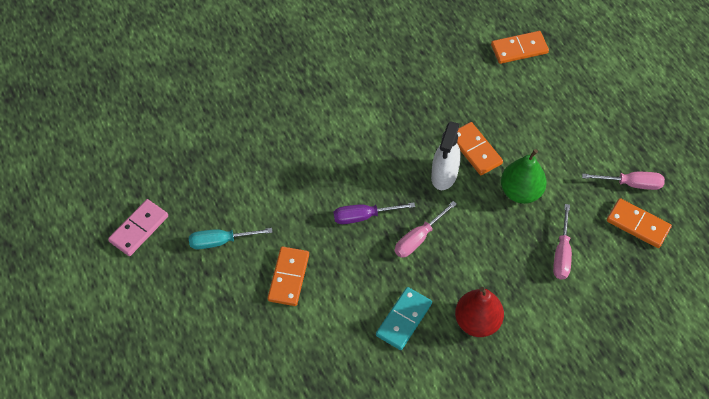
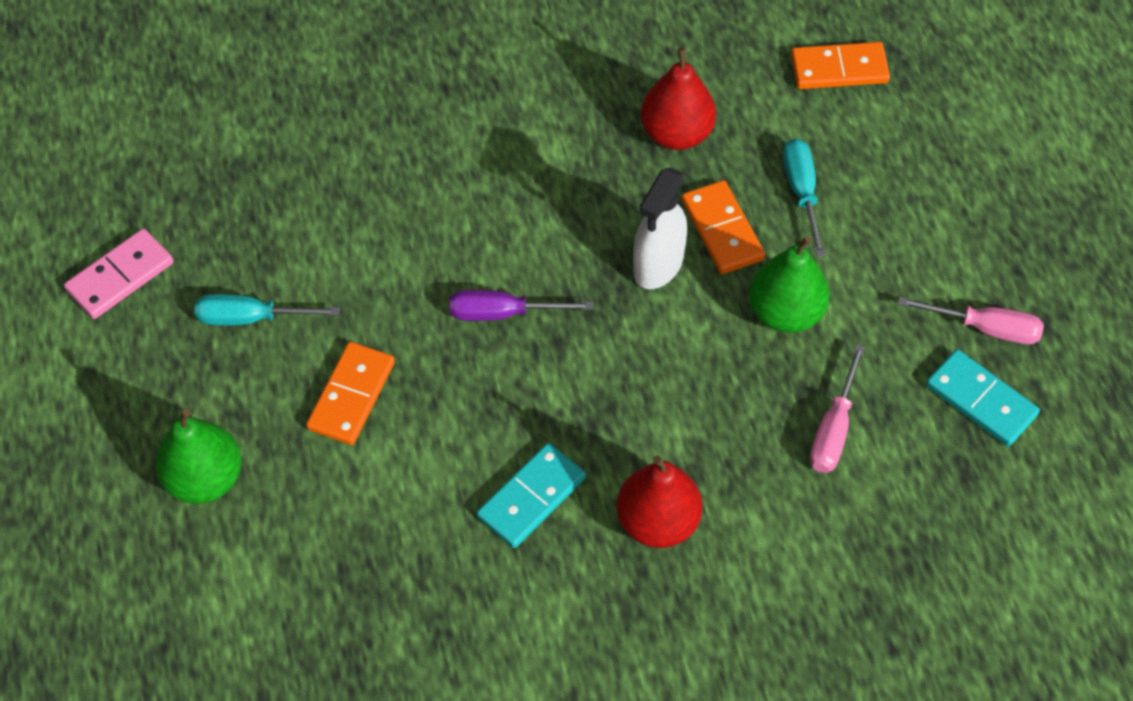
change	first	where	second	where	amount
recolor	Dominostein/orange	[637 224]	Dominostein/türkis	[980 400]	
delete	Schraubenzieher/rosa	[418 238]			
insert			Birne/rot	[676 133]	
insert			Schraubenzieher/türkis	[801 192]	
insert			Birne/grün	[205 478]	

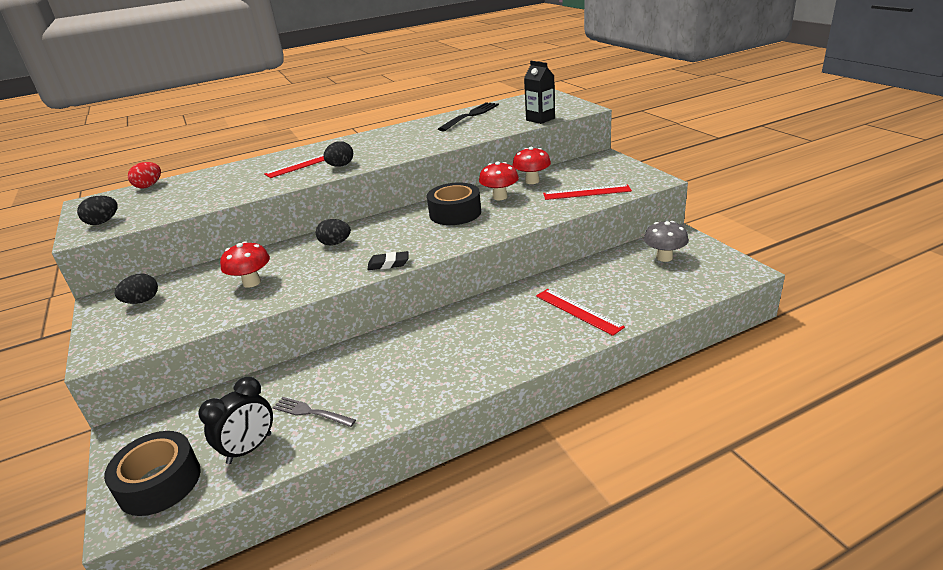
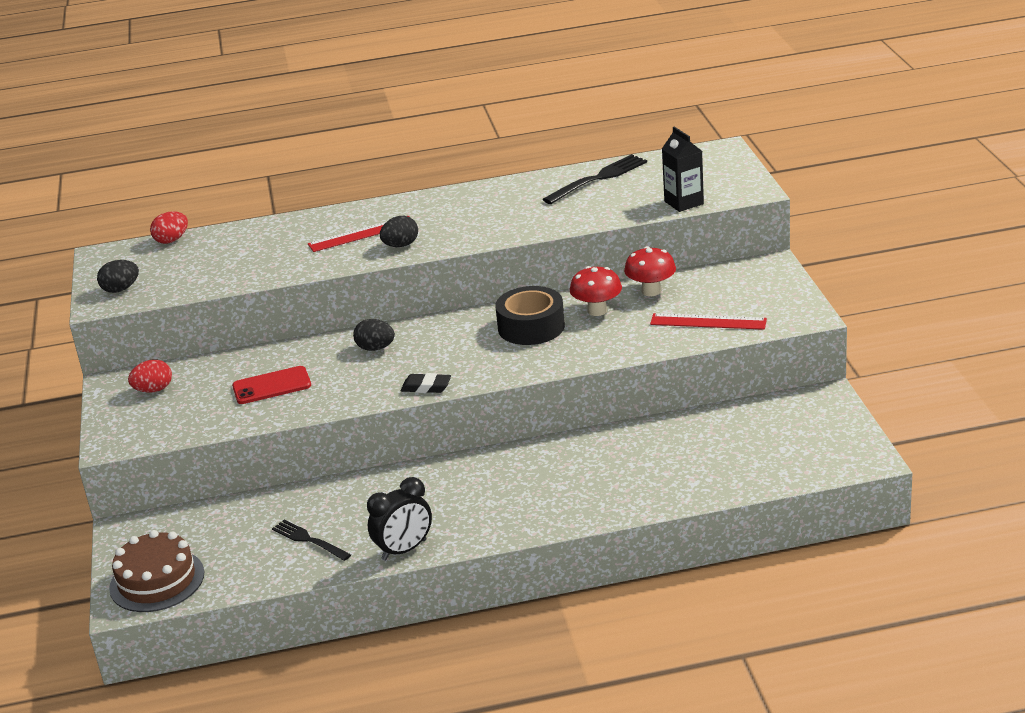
change	first	where	second	where	amount
delete	Pilz/grau	[664 257]			
replace	Pilz/rot	[252 282]	Handy/rot	[271 386]	
recolor	Ei/schwarz	[142 301]	Ei/rot	[153 390]	
delete	Lineal/rot	[578 311]			
move	Wecker/schwarz	[250 449]		[404 550]	
recolor	Gabel/grau	[311 412]	Gabel/schwarz	[309 540]	
replace	Klebeband/schwarz	[160 482]	Kuchen/braun	[157 580]	

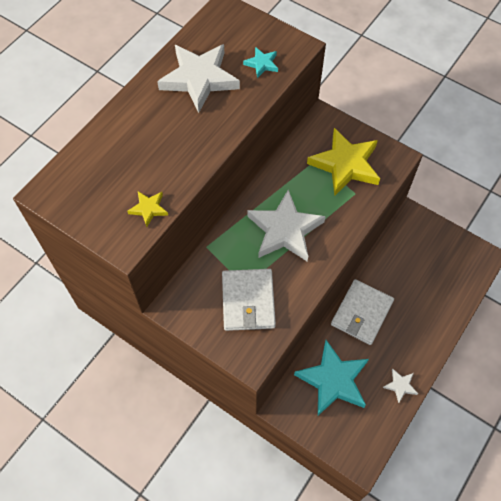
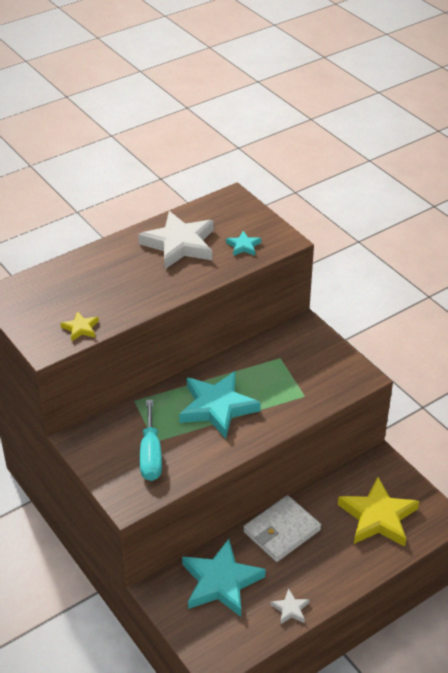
change	first	where	second	where	amount
move	Stern/gelb	[345 165]		[378 517]	
recolor	Stern/weiß	[284 230]	Stern/türkis	[217 407]	
replace	Geldbörse/weiß	[248 301]	Schraubenzieher/türkis	[151 455]	

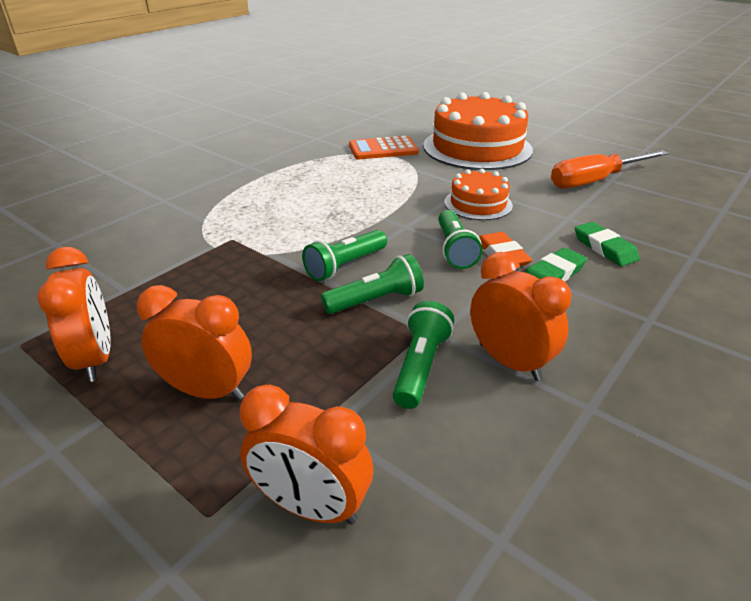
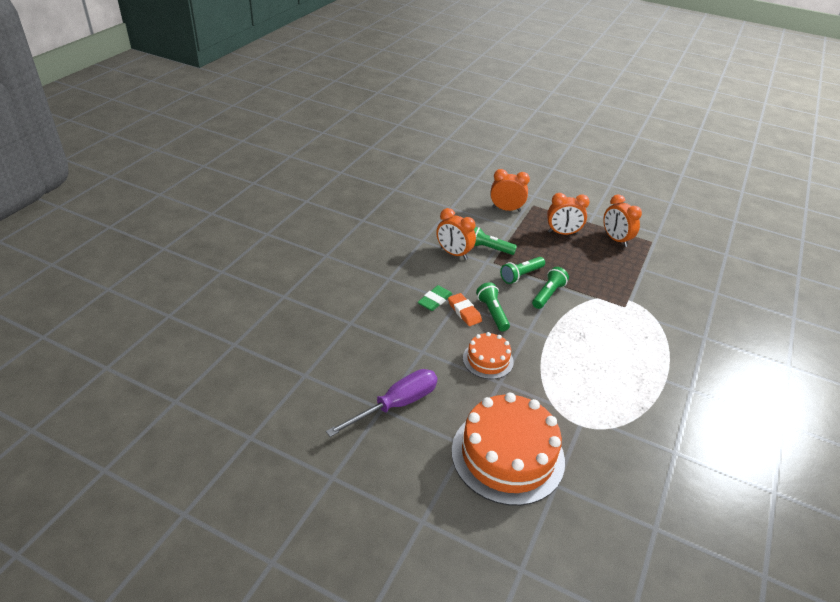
change	first	where	second	where	amount
delete	Taschenrechner/orange	[383 149]			
recolor	Schraubenzieher/orange	[595 181]	Schraubenzieher/lila	[396 405]	
delete	Radiergummi/grün	[604 248]			
rotate	Taschenlampe/grün	[420 366]		[489 248]	105 degrees clockwise

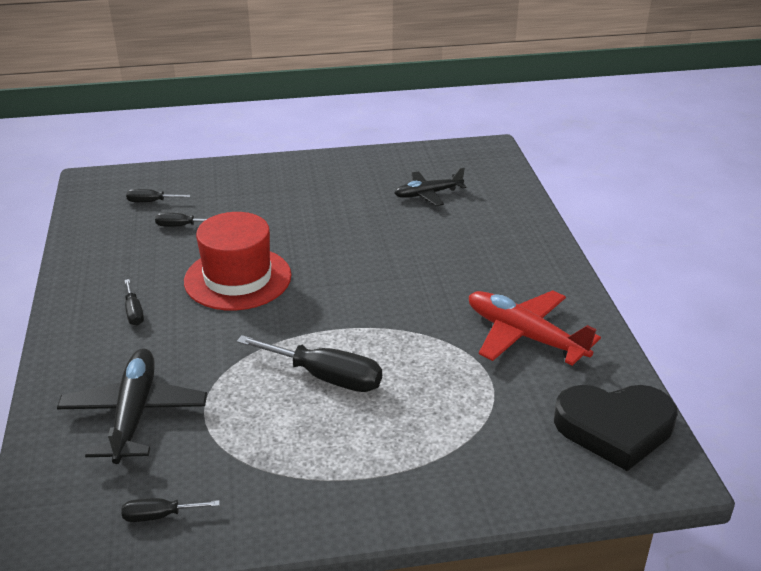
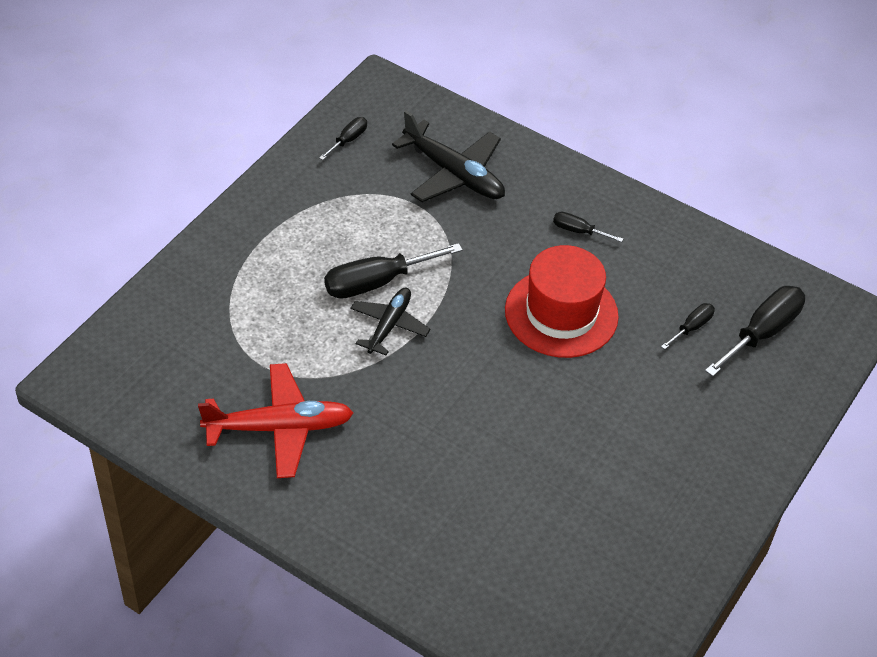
change	first	where	second	where	amount
move	Flugzeug/schwarz	[428 194]		[389 325]	
resize	Schraubenzieher/schwarz	[151 202]		[762 332]	x1.92
delete	Herz/schwarz	[615 428]			

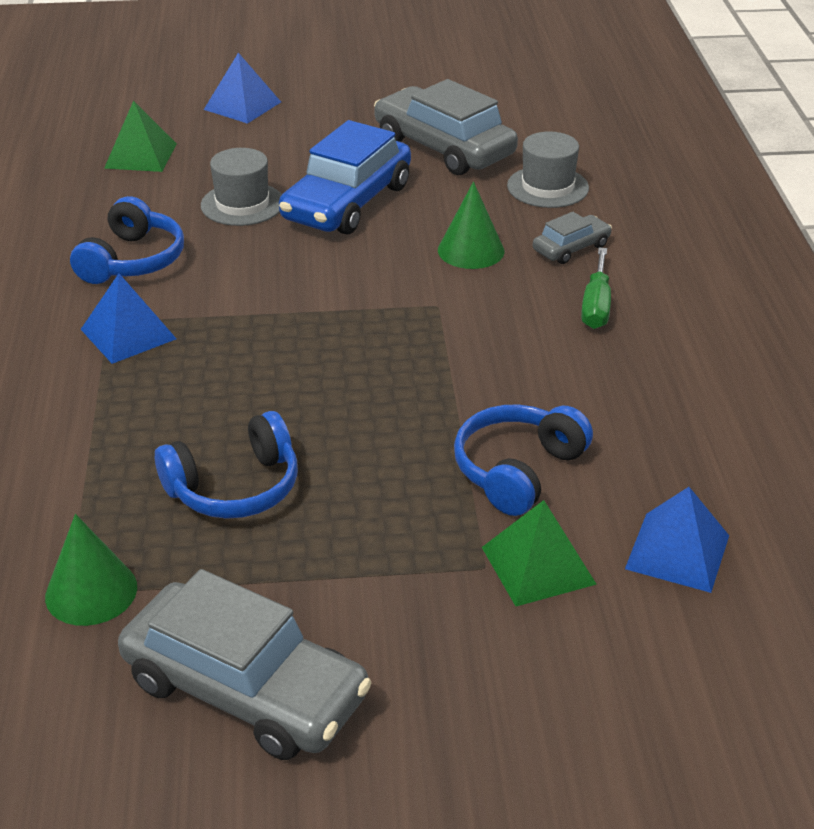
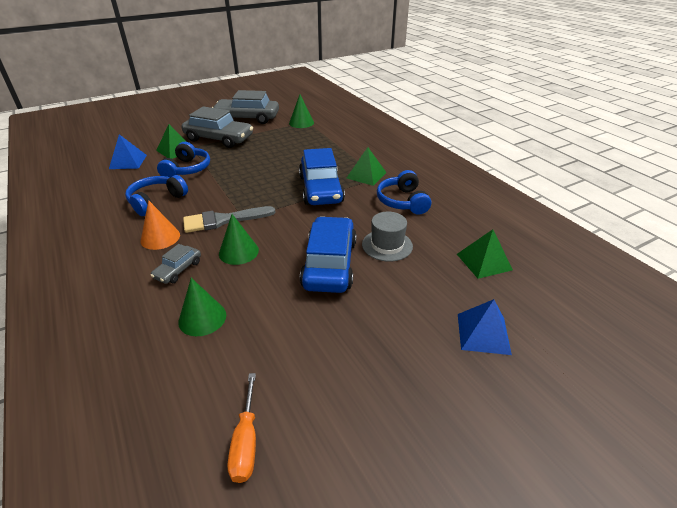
change	first	where	second	where	amount
move	Auto/grau	[444 147]		[219 139]	
replace	Hut/grau	[547 187]	Kegel/grün	[202 318]	
replace	Schraubenzieher/grün	[596 305]	Kegel/orange	[160 237]	
recolor	Pyramide/blau	[128 334]	Pyramide/grün	[366 175]	
move	Kopfhörer/blau	[235 487]		[156 201]	
insert			Auto/blau	[321 189]	
insert			Pinsel/grau	[223 220]	
insert			Schraubenzieher/orange	[246 442]	

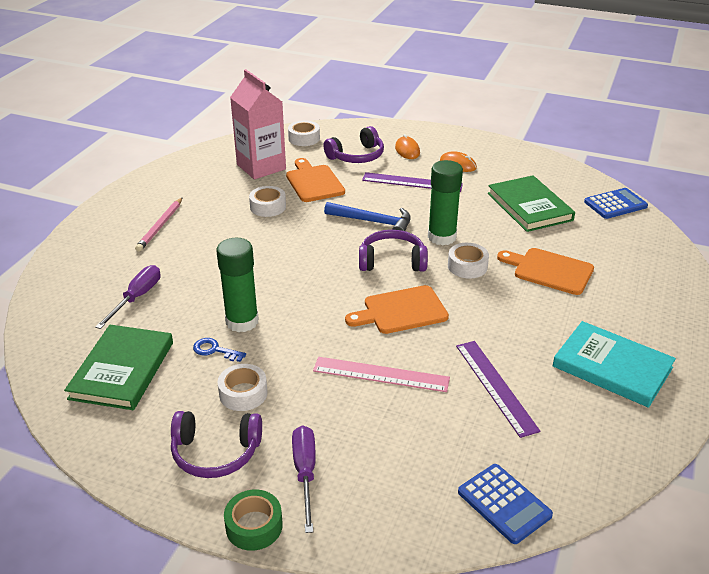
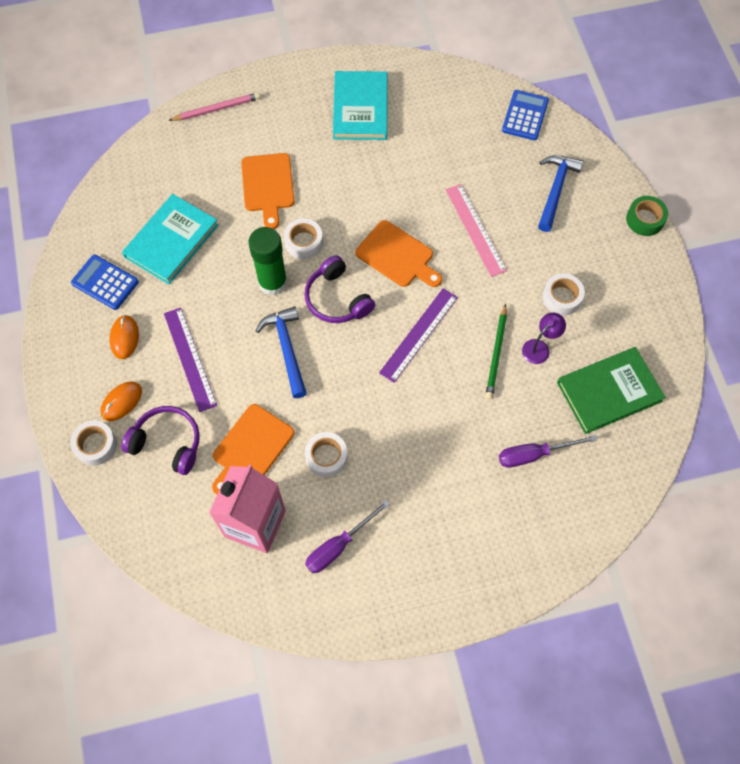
change	first	where	second	where	amount
move	Klebeband/weiß	[304 138]		[96 445]	
recolor	Buch/grün	[529 207]	Buch/türkis	[171 241]	
move	Taschenrechner/blau	[615 204]		[105 282]	
move	Bleistift/rosa	[160 226]		[217 109]	
replace	Klebestift/grün	[242 321]	Bleistift/grün	[496 353]	
replace	Schlüssel/blau	[215 350]	Lampe/lila	[539 347]	
move	Lineal/lila	[495 386]		[418 334]	
delete	Kopfhörer/lila	[215 452]			
move	Schraubenzieher/lila	[305 473]		[338 545]	
insert			Hammer/blau	[556 190]	

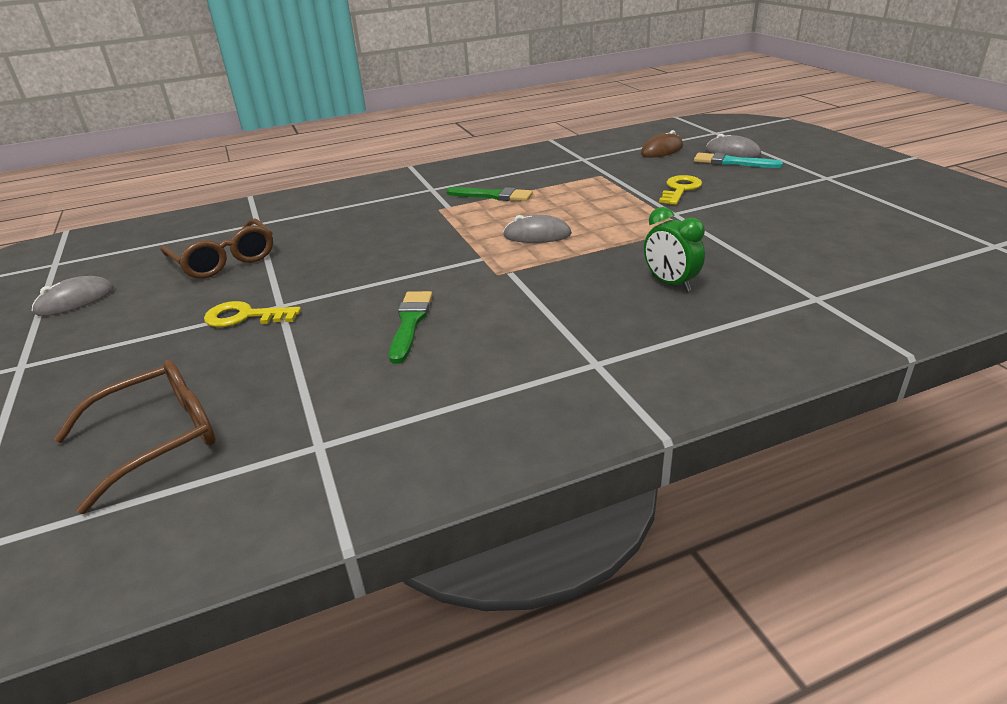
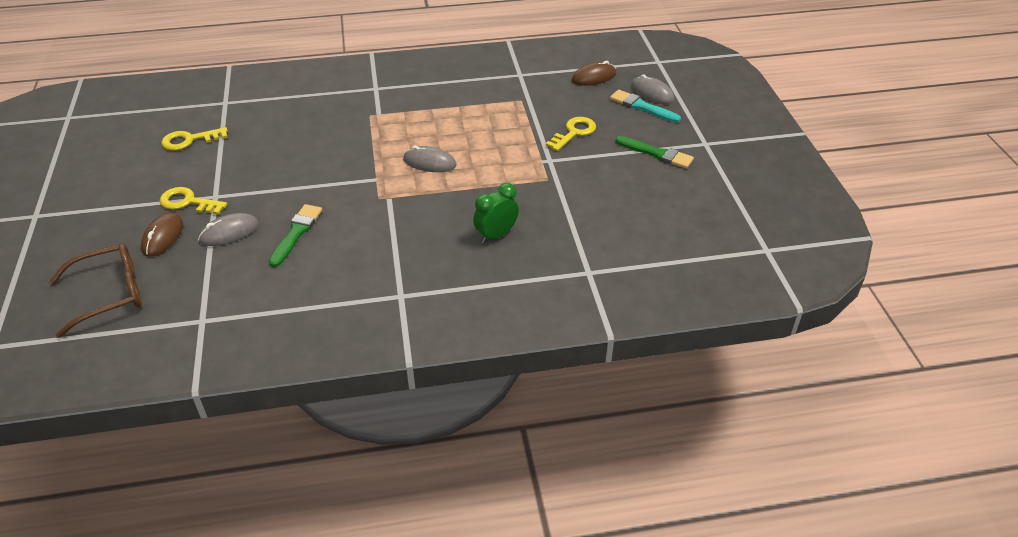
change	first	where	second	where	amount
move	Pinsel/grün	[493 196]		[657 154]	
rotate	Wecker/grün	[670 283]		[496 235]	75 degrees clockwise
replace	Brille/braun	[224 260]	Schlüssel/gelb	[189 140]	
move	Computermaus/grau	[75 301]		[229 232]	
insert			Computermaus/braun	[163 237]	

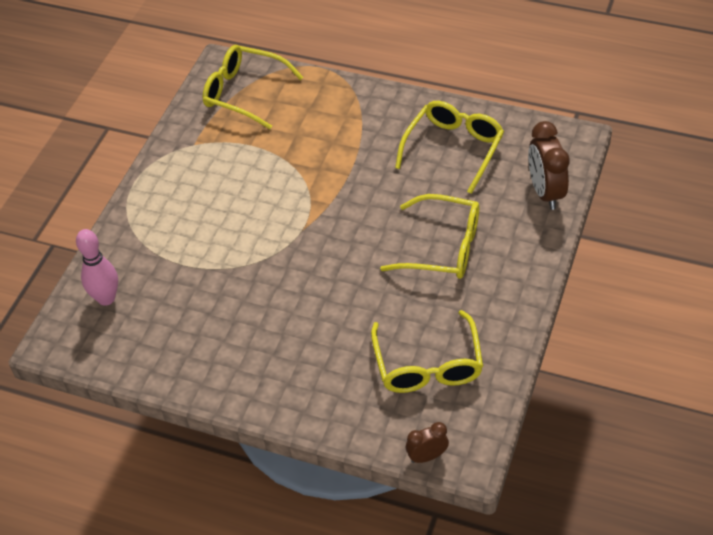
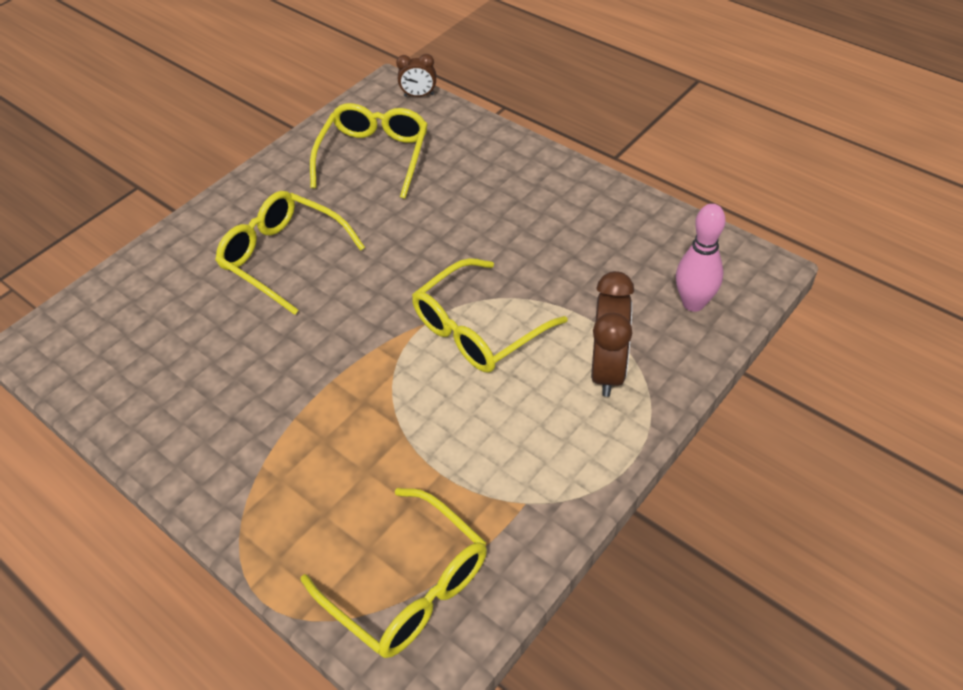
change	first	where	second	where	amount
move	Brille/gelb	[453 149]		[478 329]	
move	Wecker/braun	[545 192]		[608 369]	

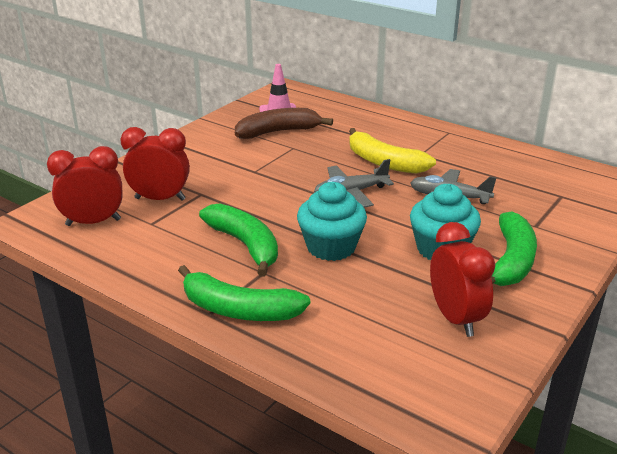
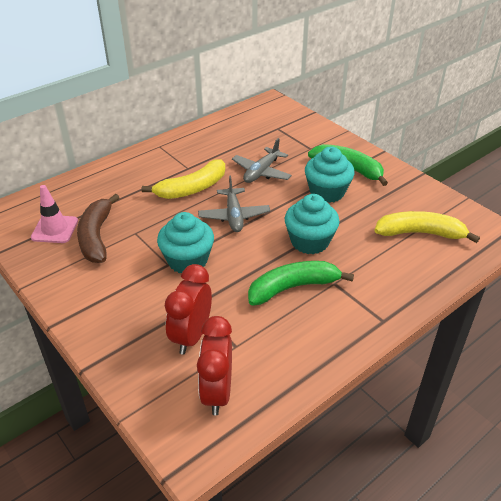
change	first	where	second	where	amount
delete	Wecker/rot	[455 318]			
delete	Banane/grün	[239 310]			
insert			Banane/gelb	[420 233]	
insert			Muffin/türkis	[187 260]	

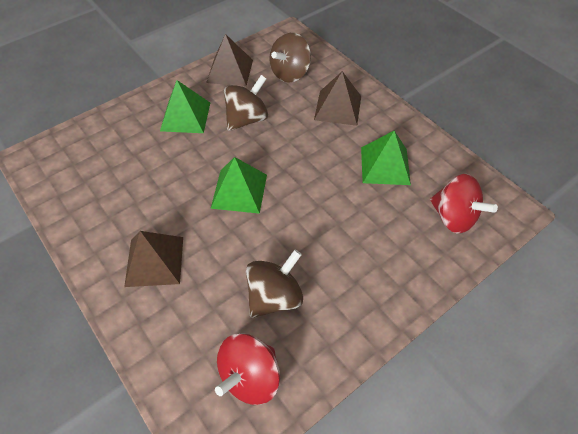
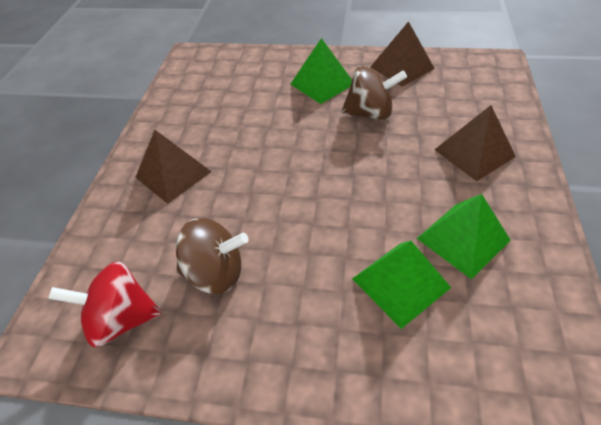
change	first	where	second	where	amount
delete	Kreisel/braun	[290 73]			
move	Pyramide/grün	[239 191]		[400 282]	
delete	Kreisel/rot	[453 217]			

